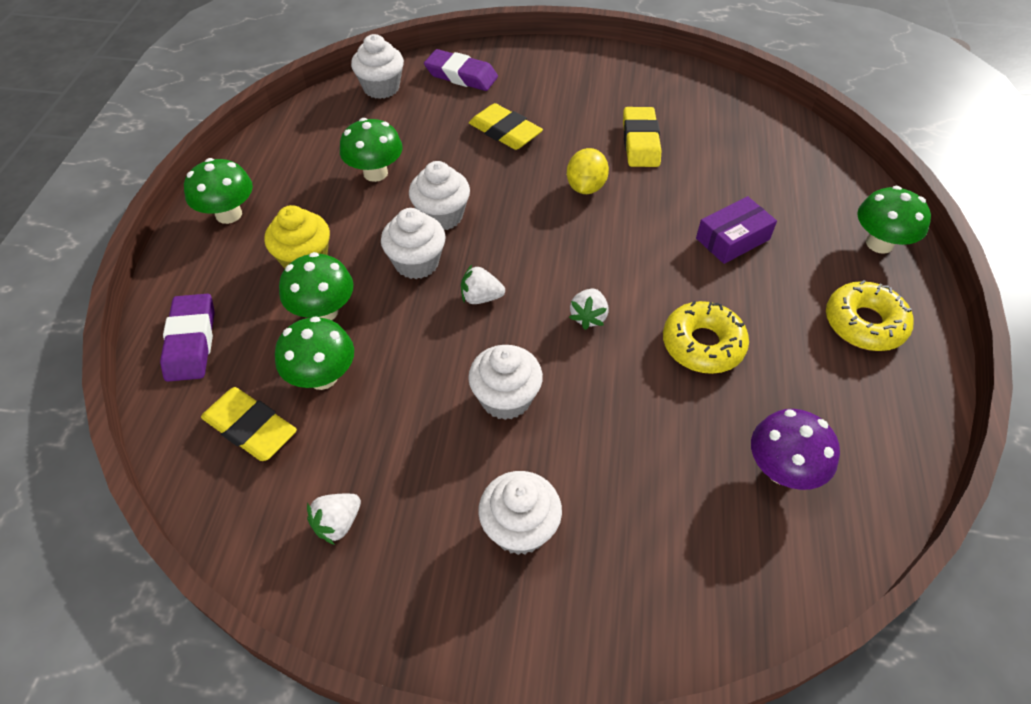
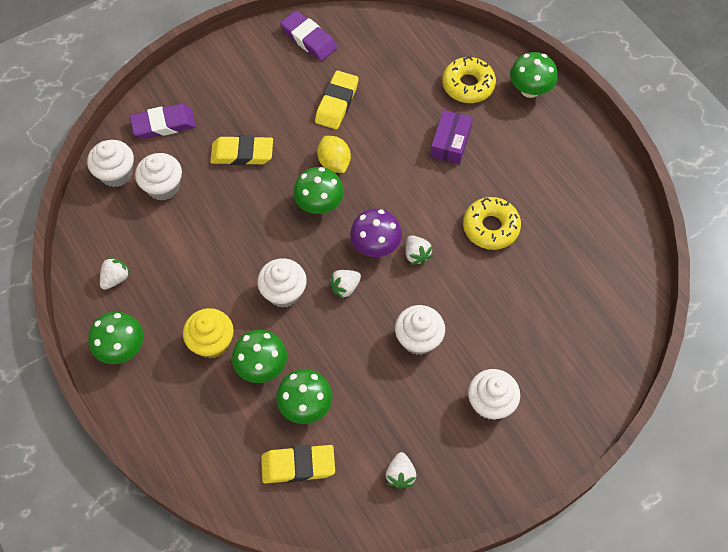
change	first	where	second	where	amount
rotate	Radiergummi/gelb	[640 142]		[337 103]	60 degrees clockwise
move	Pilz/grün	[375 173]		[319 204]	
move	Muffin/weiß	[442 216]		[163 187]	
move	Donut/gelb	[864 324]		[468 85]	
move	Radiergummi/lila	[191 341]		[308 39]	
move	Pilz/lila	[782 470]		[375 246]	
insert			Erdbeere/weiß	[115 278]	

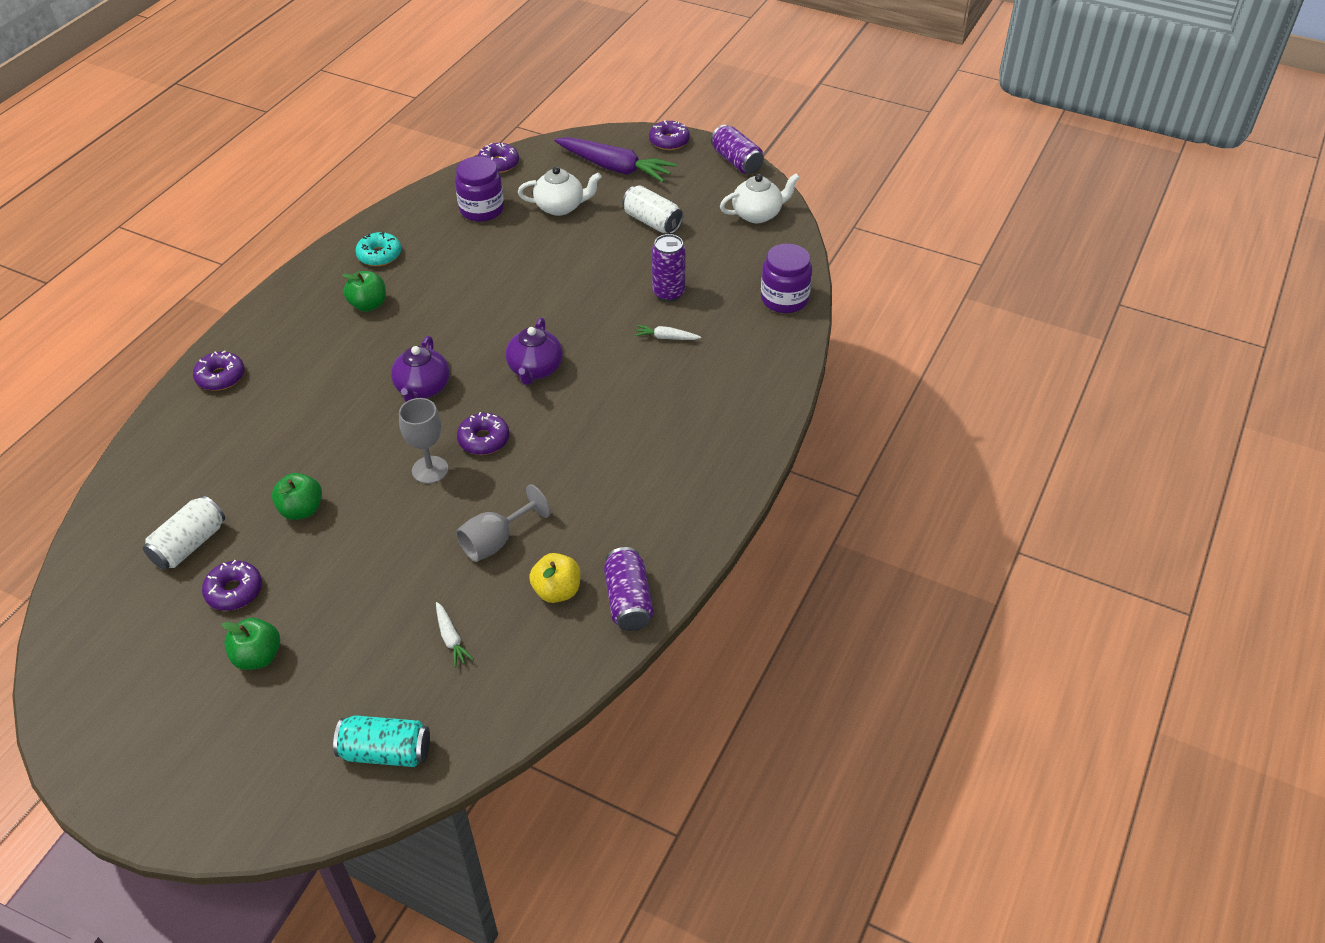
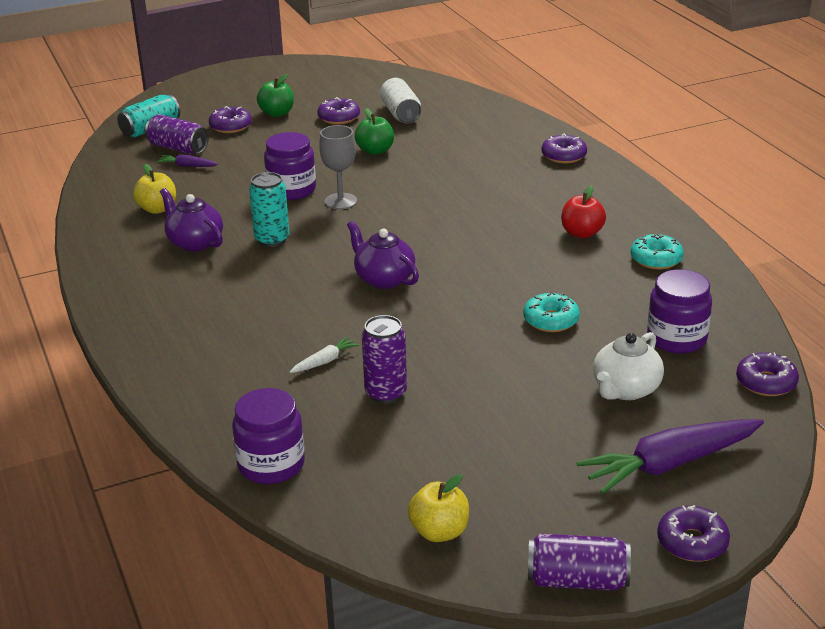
change	first	where	second	where	amount
replace	Teekanne/weiß	[758 214]	Apfel/gelb	[439 532]	
delete	Dose/weiß	[652 222]			
recolor	Apfel/grün	[368 305]	Apfel/rot	[582 233]	
move	Teekanne/lila	[422 389]		[194 242]	
move	Donut/lila	[484 440]		[231 126]	
delete	Kelch/grau	[496 541]			
move	Dose/lila	[628 601]		[178 148]	
recolor	Karotte/weiß	[451 638]	Karotte/lila	[187 166]	
insert			Einmachglas/lila	[291 190]	
insert			Dose/türkis	[272 239]	
insert			Donut/türkis	[551 320]	

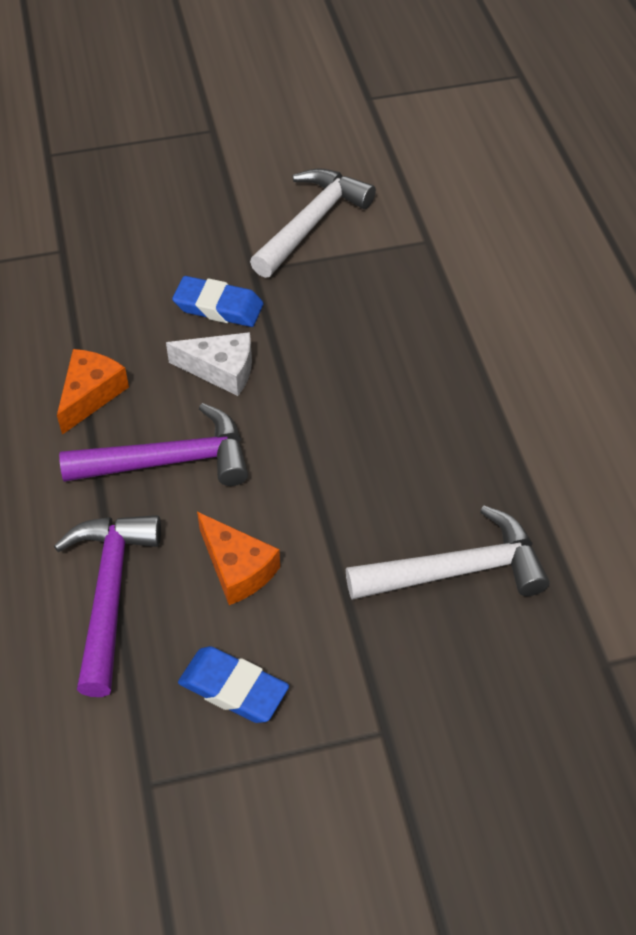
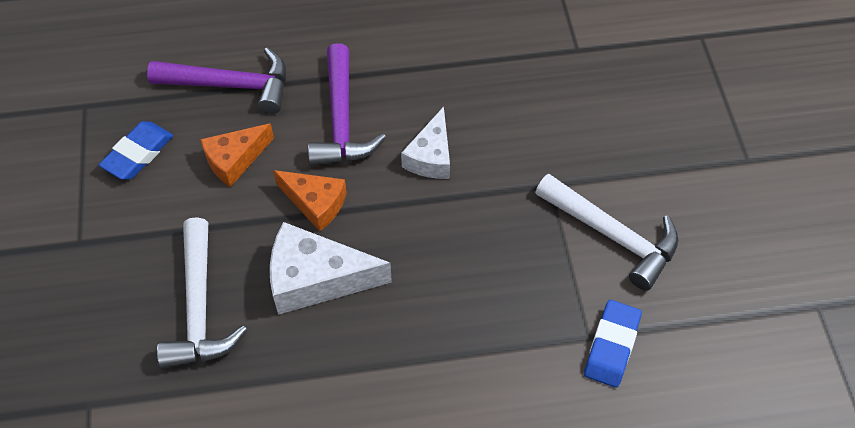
change	first	where	second	where	amount
move	Radiergummi/blau	[218 307]		[611 346]	
move	Käse/orange	[91 395]		[315 203]	
insert			Käse/weiß	[316 279]	

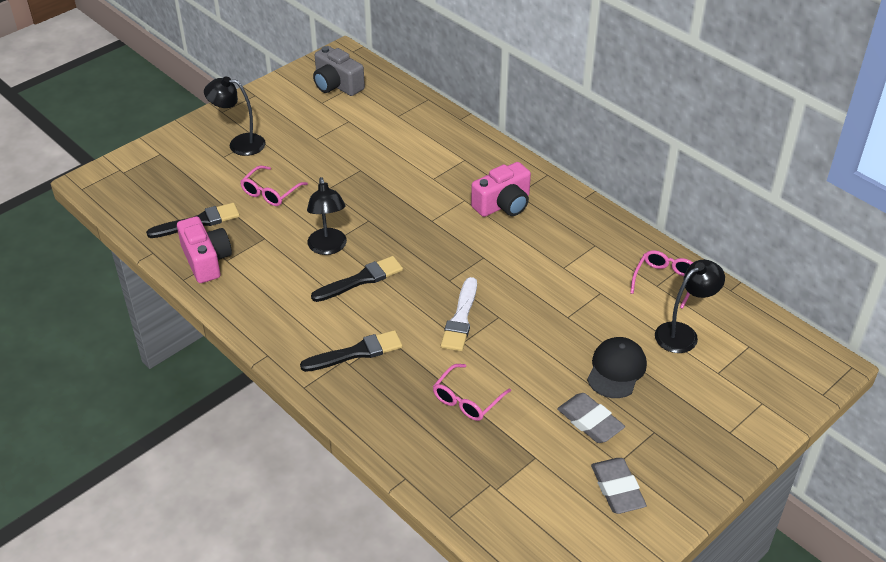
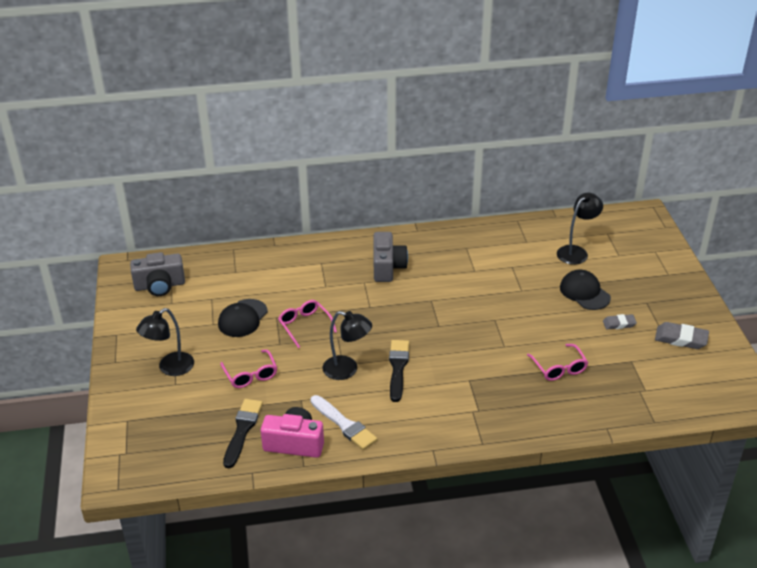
change	first	where	second	where	amount
recolor	Kamera/rosa	[503 204]	Kamera/grau	[387 267]	
move	Brille/rosa	[664 281]		[305 325]	
rotate	Lampe/schwarz	[683 333]		[576 252]	45 degrees clockwise
move	Pinsel/weiß	[460 318]		[344 424]	
delete	Pinsel/schwarz	[356 352]			
resize	Radiergummi/grau	[590 421]		[619 324]	x0.63
insert			Kappe/schwarz	[242 318]	

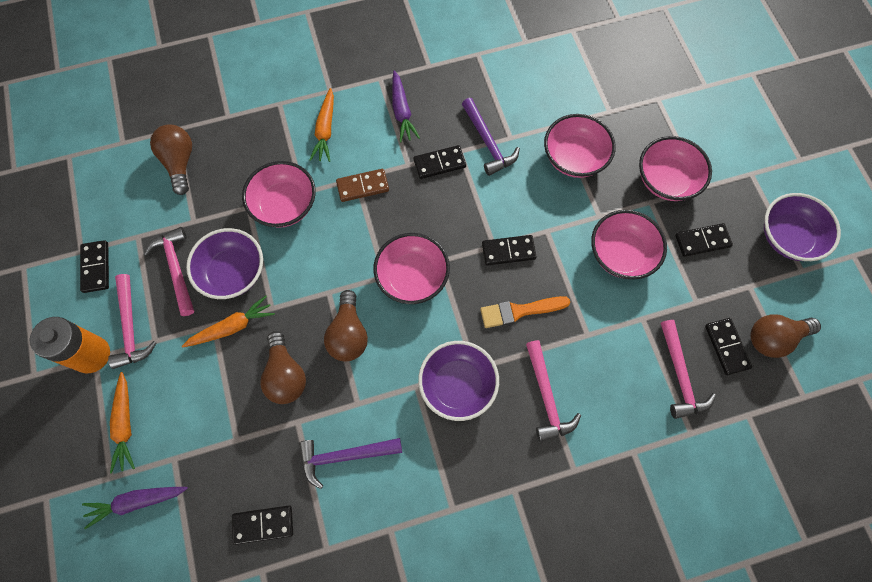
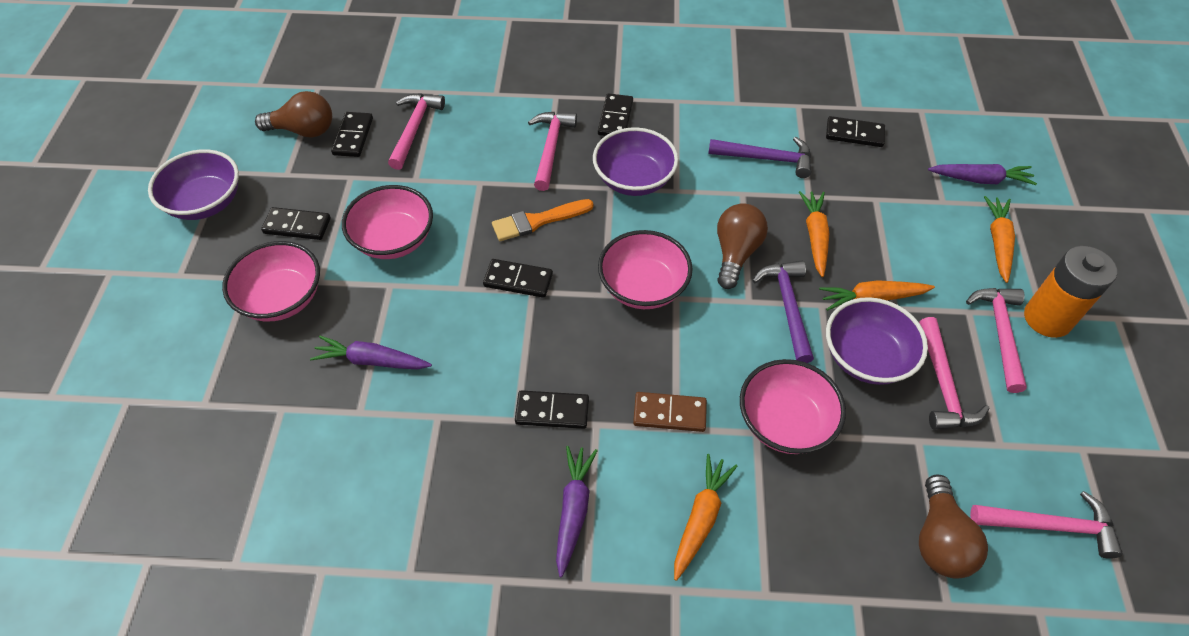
change	first	where	second	where	amount
move	Hammer/lila	[488 142]		[787 307]	
replace	Schüssel/rosa	[574 158]	Karotte/lila	[372 361]	
move	Dominostein/schwarz	[96 267]		[615 118]	
rotate	Pinsel/orange	[519 311]		[538 221]	150 degrees clockwise
replace	Glühbirne/braun	[285 375]	Karotte/orange	[815 236]	
insert			Hammer/rosa	[1050 525]	

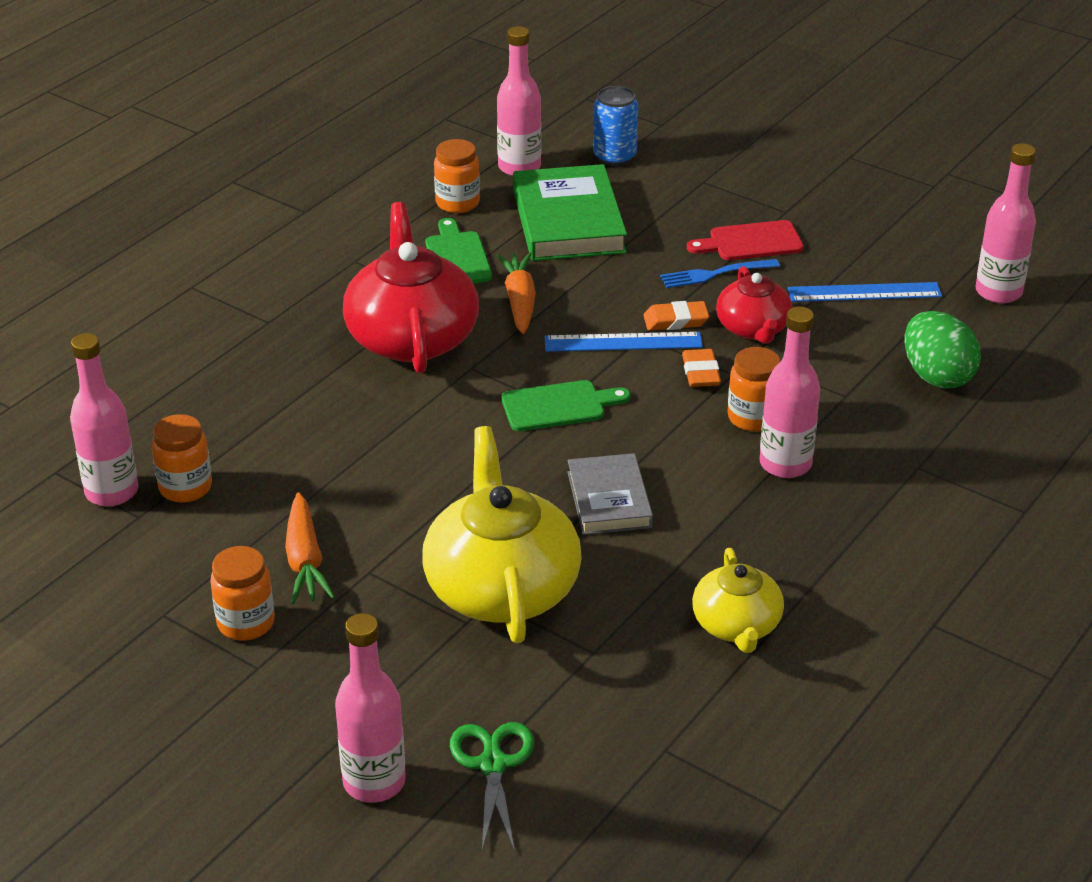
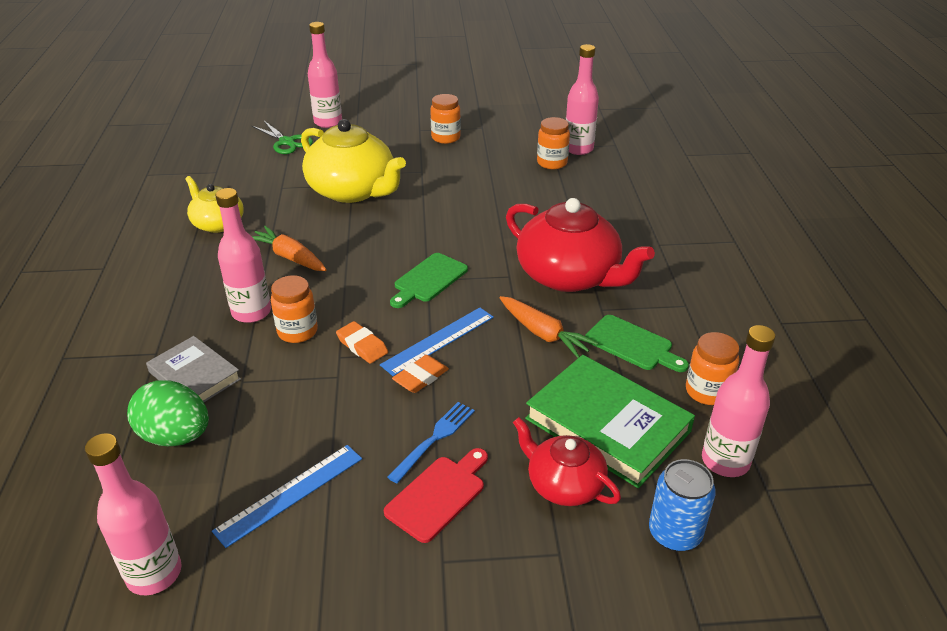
change	first	where	second	where	amount
move	Teekanne/rot	[753 328]		[564 484]	
move	Buch/grau	[609 499]		[194 376]	
move	Karotte/orange	[305 560]		[289 257]	

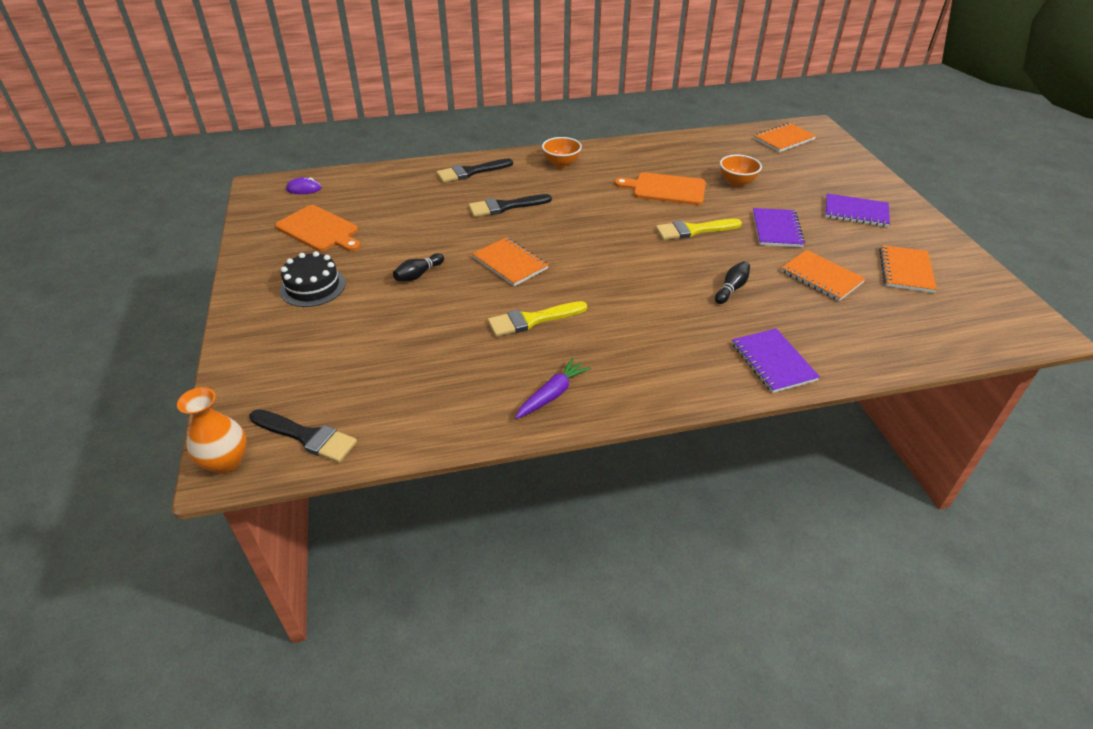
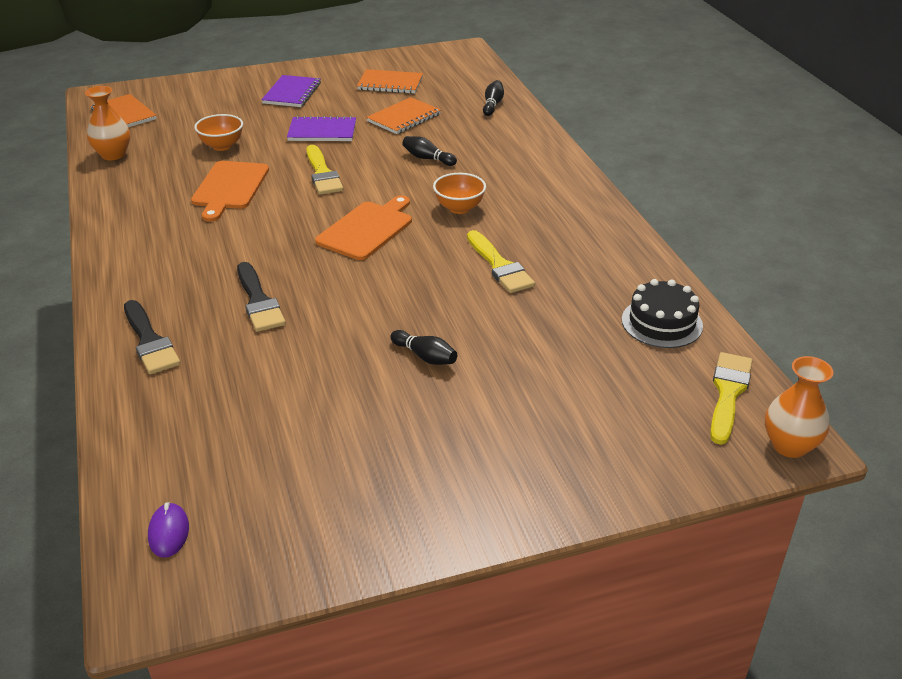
change	first	where	second	where	amount
move	Schüssel/orange	[561 164]		[459 208]	
move	Schneidebrett/orange	[319 230]		[367 229]	
delete	Notizbuch/orange	[510 263]			
move	Kuchen/schwarz	[313 287]		[662 323]	
delete	Notizbuch/lila	[773 362]			
delete	Karotte/lila	[552 394]			
recolor	Pinsel/schwarz	[307 437]	Pinsel/gelb	[728 393]	
insert			Bowlingkegel/schwarz	[492 105]	
insert			Vase/orange	[113 155]	

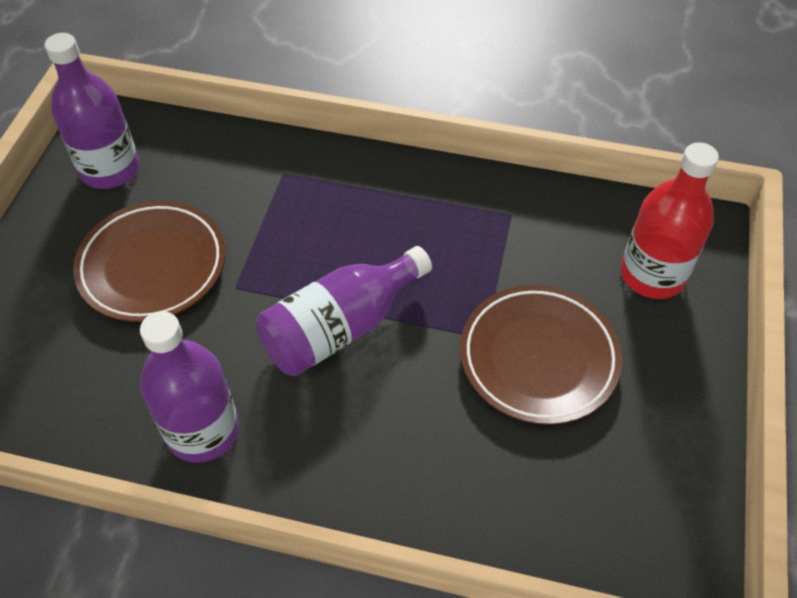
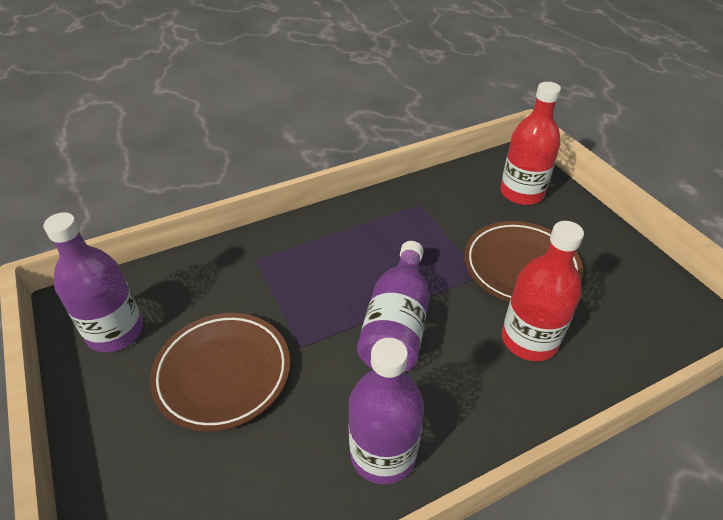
change	first	where	second	where	amount
insert			Flasche/rot	[529 340]	

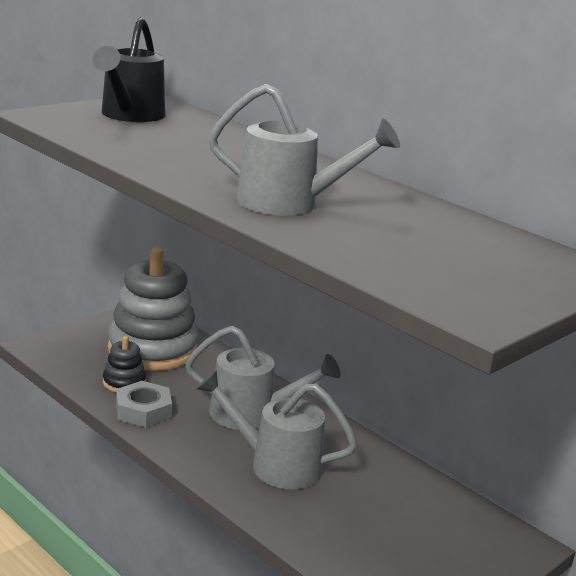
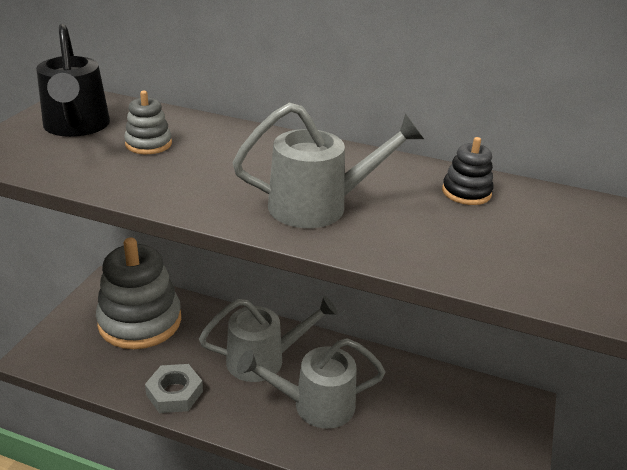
change	first	where	second	where	amount
move	Stapelspielzeug/schwarz	[124 382]		[466 192]	
insert			Stapelspielzeug/grau	[148 144]	

